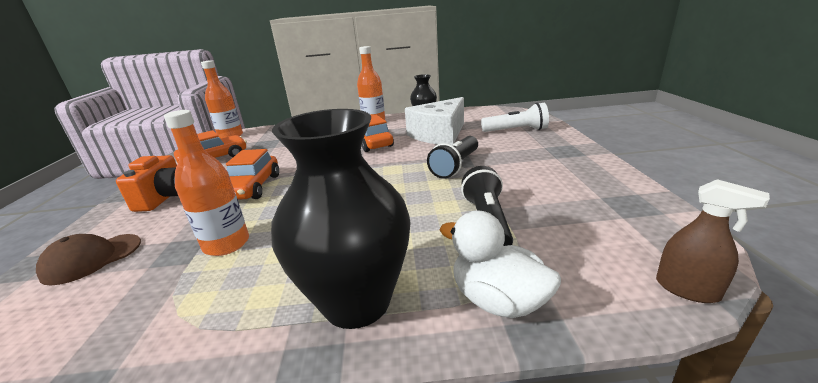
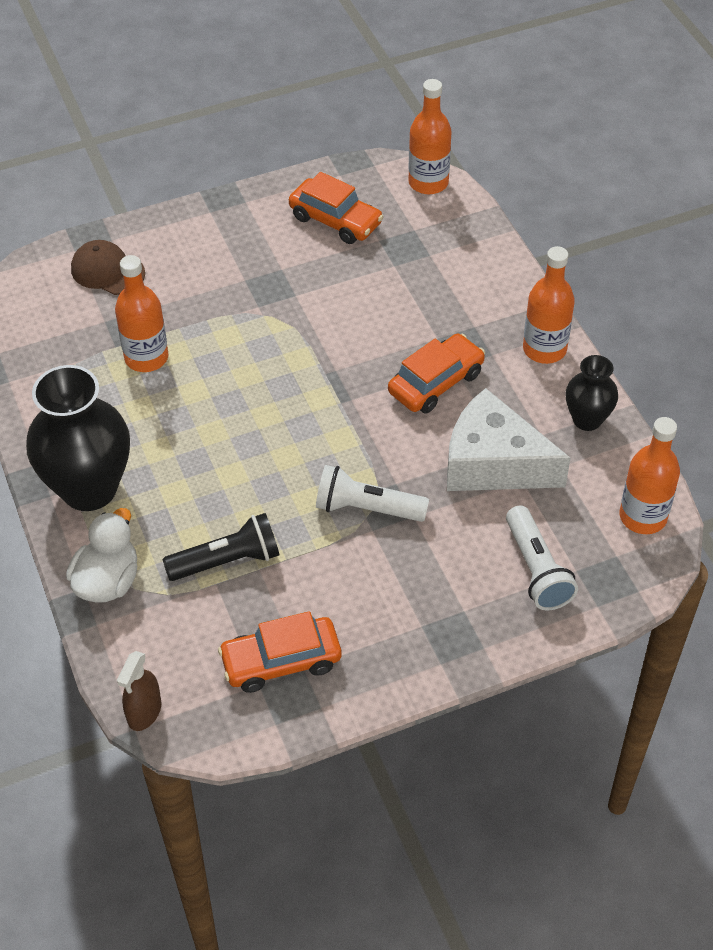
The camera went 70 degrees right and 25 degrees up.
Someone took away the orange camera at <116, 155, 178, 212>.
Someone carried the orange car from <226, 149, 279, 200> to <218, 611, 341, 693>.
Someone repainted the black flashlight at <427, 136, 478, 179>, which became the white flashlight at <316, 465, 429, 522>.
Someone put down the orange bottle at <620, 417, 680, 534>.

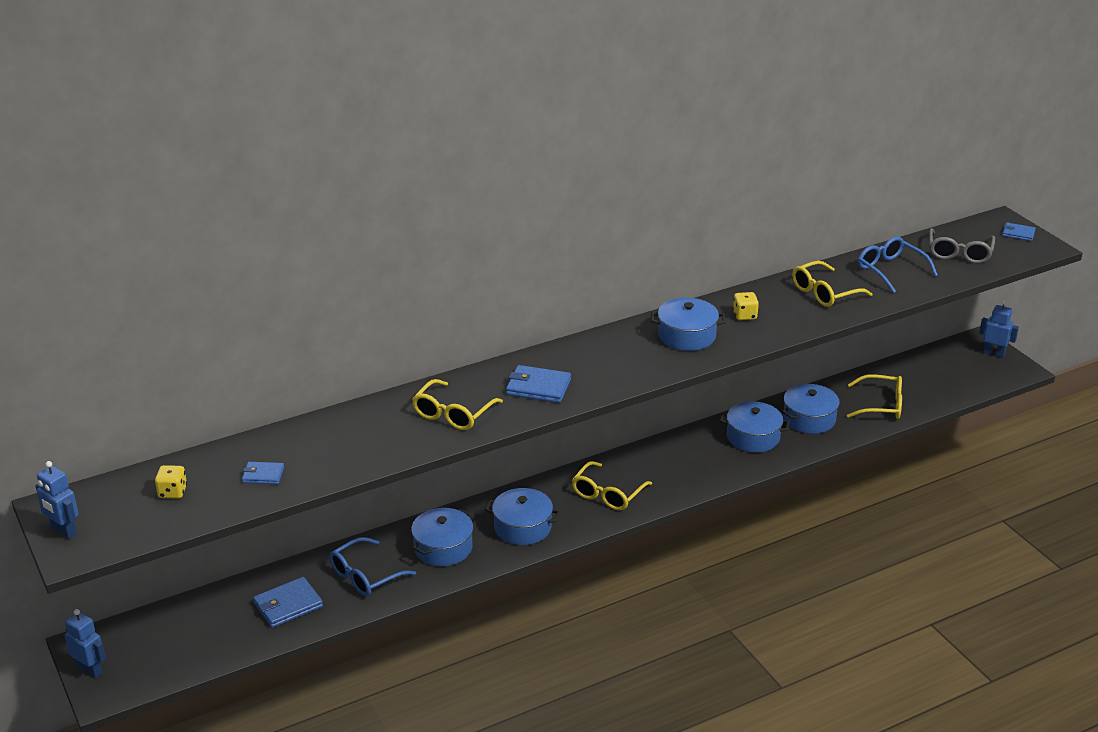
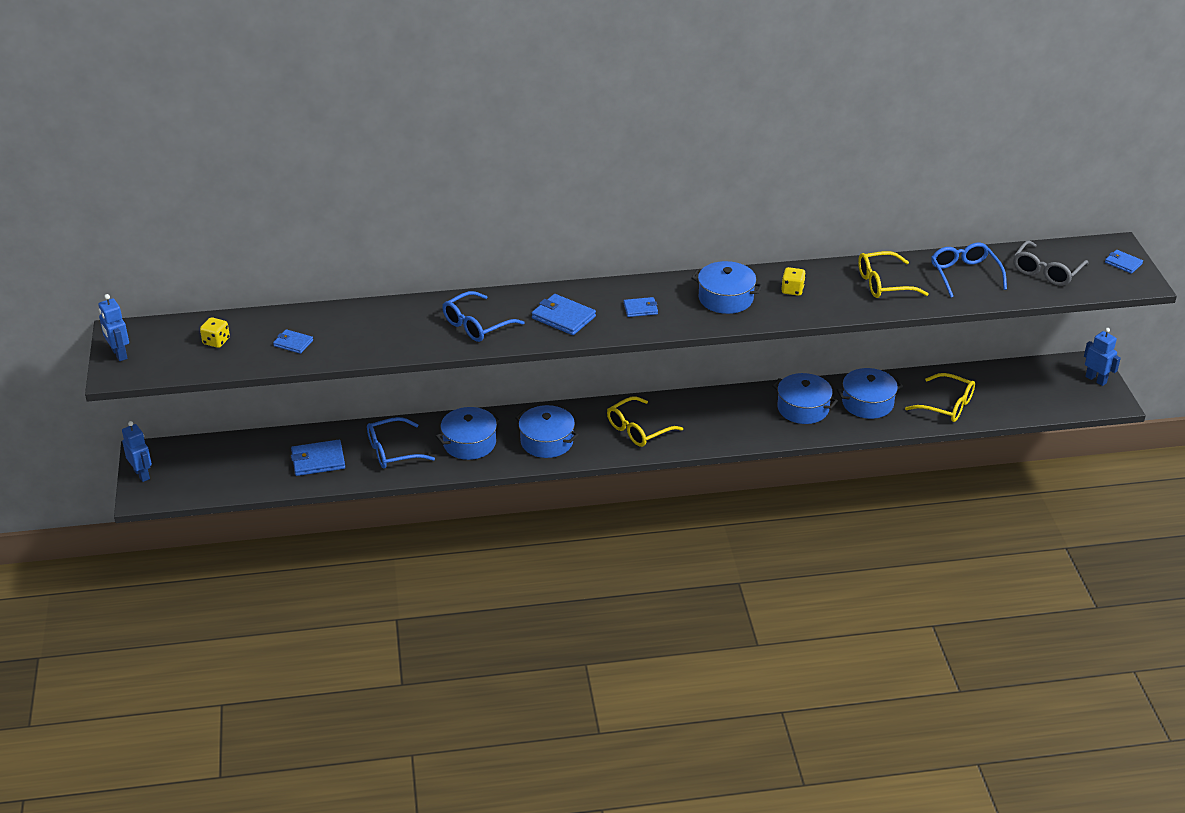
The camera went 20 degrees right and 5 degrees up.
Someone repainted the yellow glasses at <412, 379, 503, 430>, which became the blue glasses at <442, 291, 524, 342>.
Someone put down the blue wallet at <624, 297, 658, 317>.

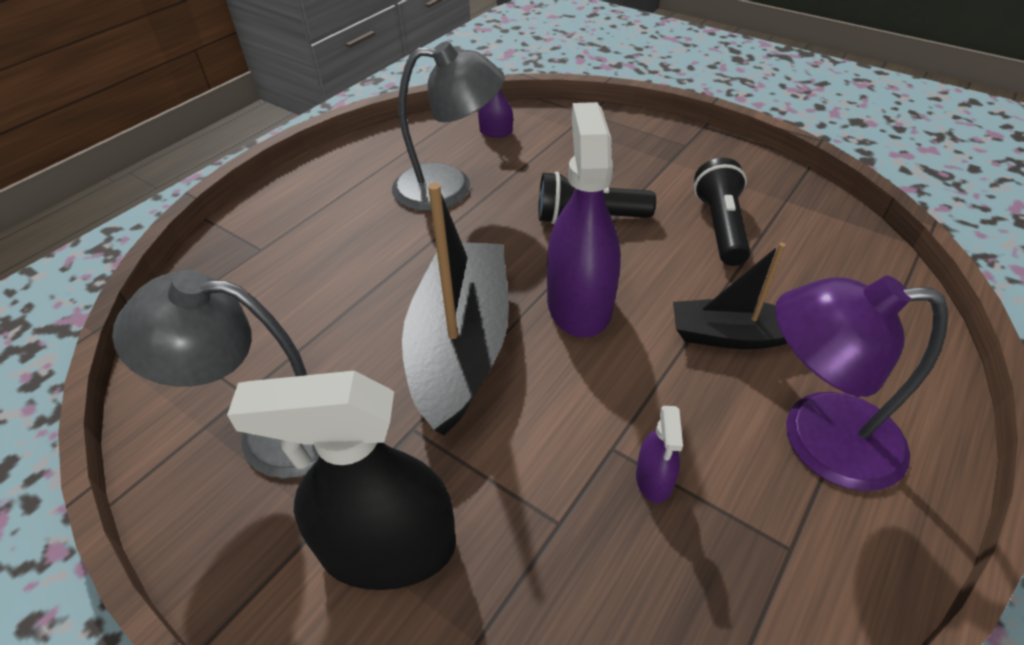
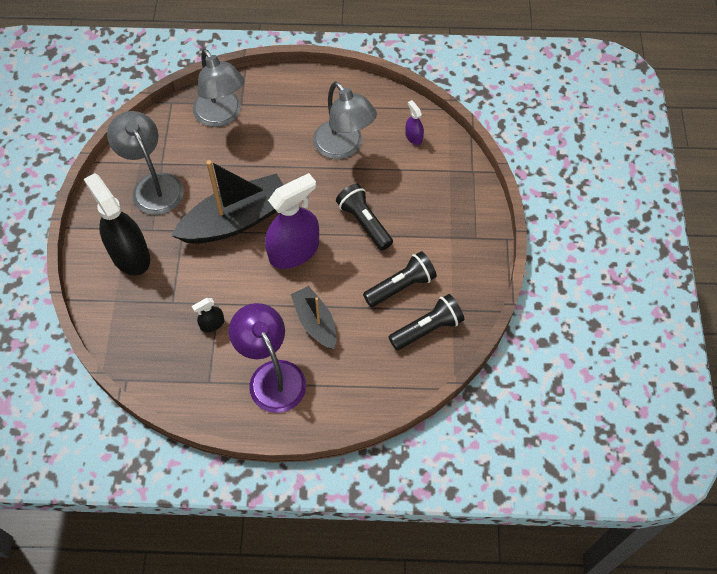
The camera went 55 degrees right and 15 degrees up.
Someone repainted the purple spray bottle at <636, 406, 683, 503>, which became the black spray bottle at <192, 298, 224, 332>.
Someone put down the grey lamp at <193, 49, 244, 127>.
Someone put down the black flashlight at <389, 294, 464, 350>.

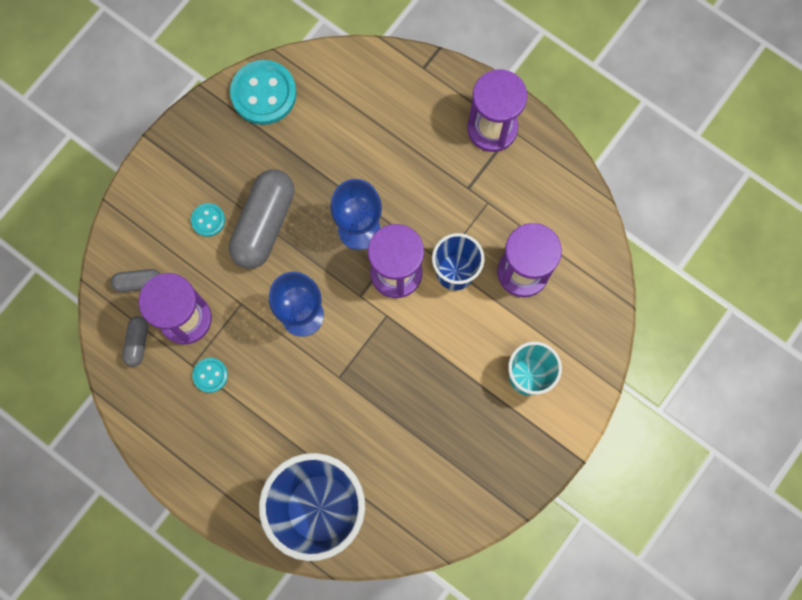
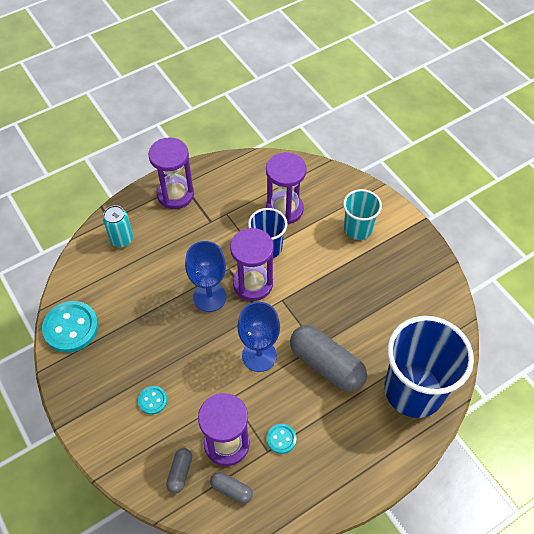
The camera went 70 degrees left and 20 degrees down.
Someone carried the grey capsule from <229, 169, 294, 269> to <290, 325, 367, 392>.
Someone put down the turquoise can at <103, 205, 133, 247>.

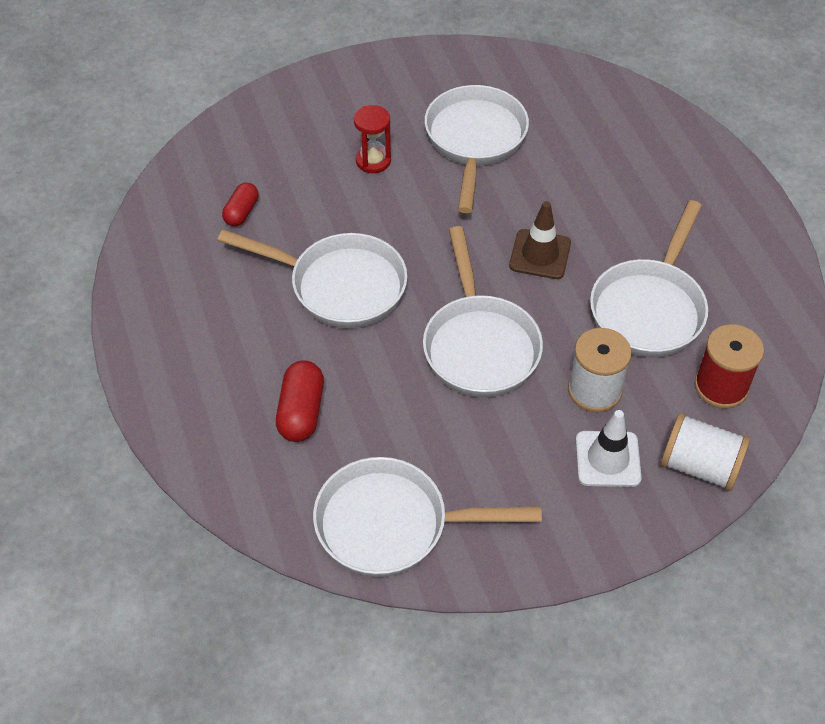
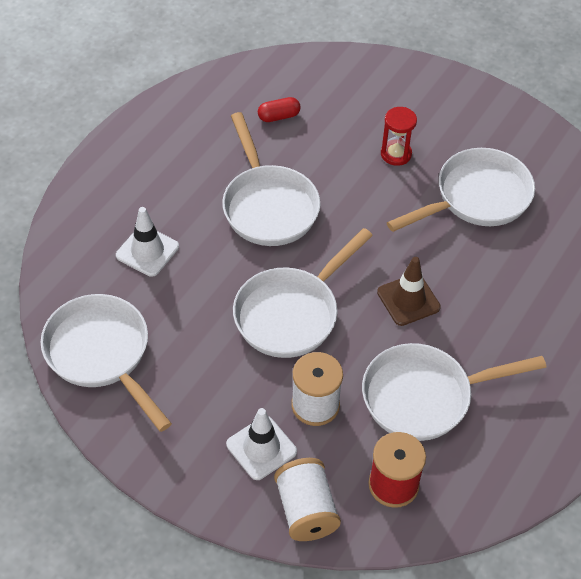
The camera went 50 degrees right and 0 degrees up.
Someone swapped the red capsule at <276, 360, 324, 442> for the white traffic cone at <116, 207, 179, 277>.

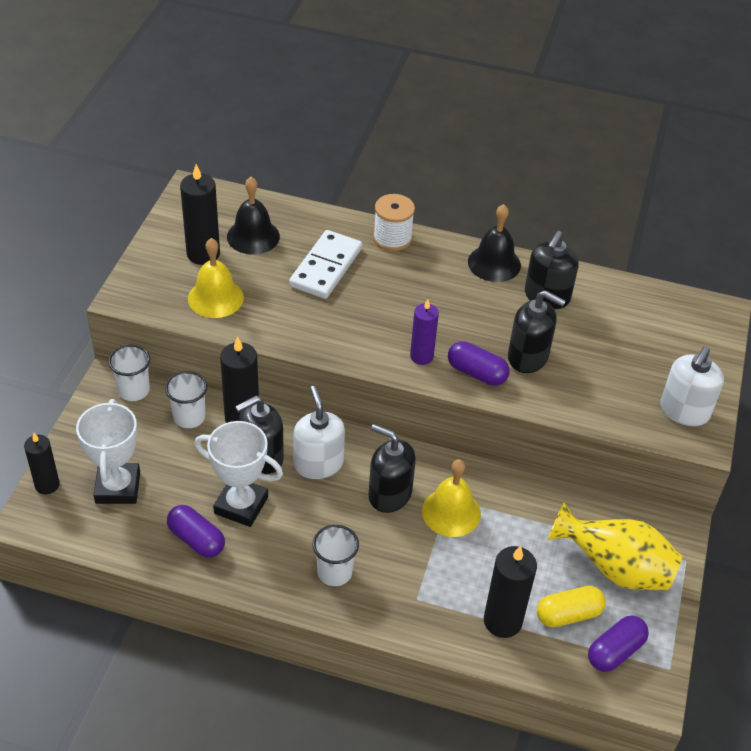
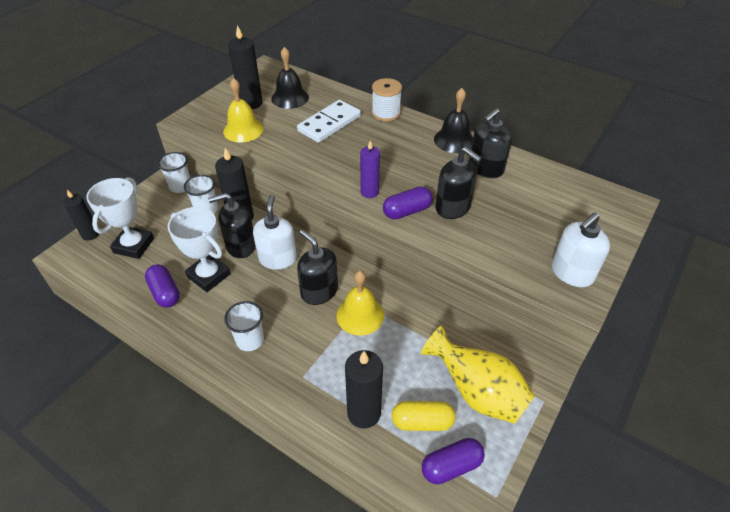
The camera went 20 degrees right and 0 degrees up.
Someone rotated the purple capsule at <448, 341, 510, 386> by 75 degrees counterclockwise.

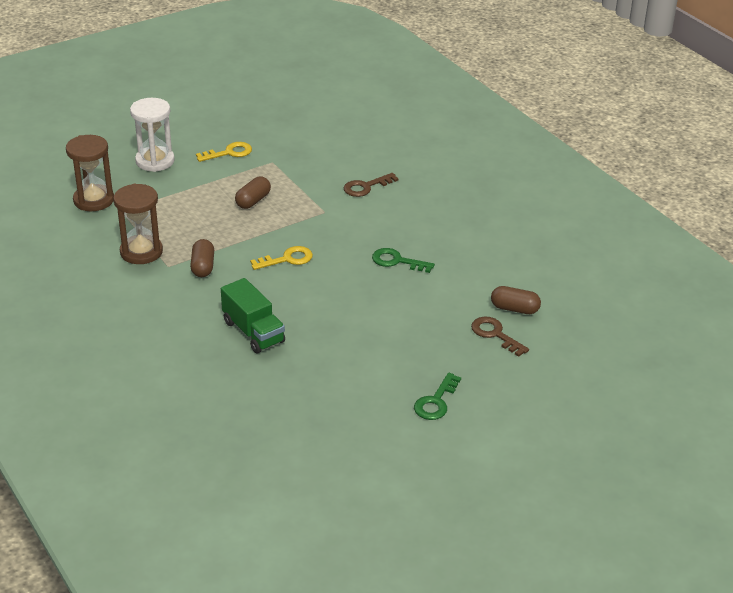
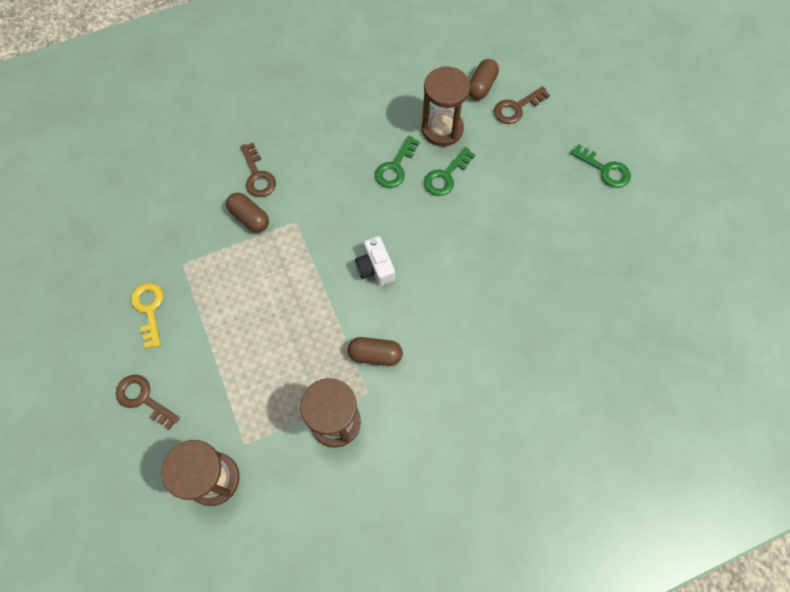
The camera went 80 degrees left and 30 degrees up.
Someone swapped the white hourglass at <130, 98, 175, 172> for the brown key at <116, 374, 180, 430>.
Someone took away the green truck at <221, 278, 285, 353>.
Someone carried the brown capsule from <235, 176, 271, 209> to <226, 193, 269, 233>.
Someone swapped the yellow key at <250, 246, 313, 270> for the white camera at <355, 236, 395, 286>.
Someone put down the brown hourglass at <422, 67, 470, 146>.
Someone put down the green key at <424, 147, 475, 196>.

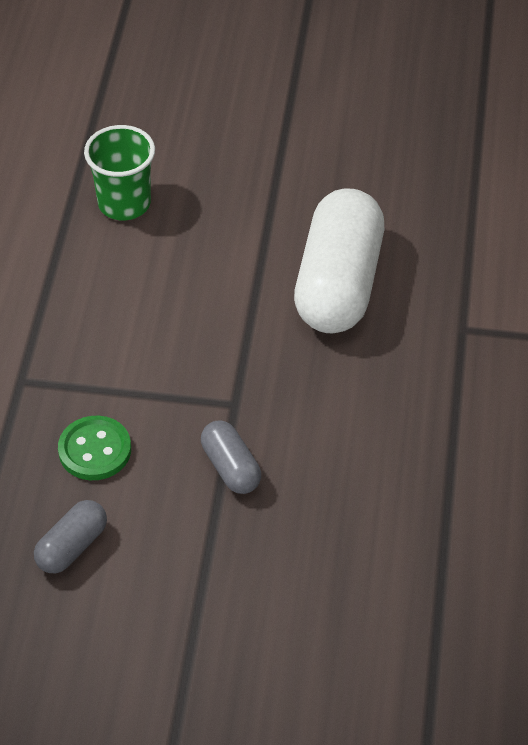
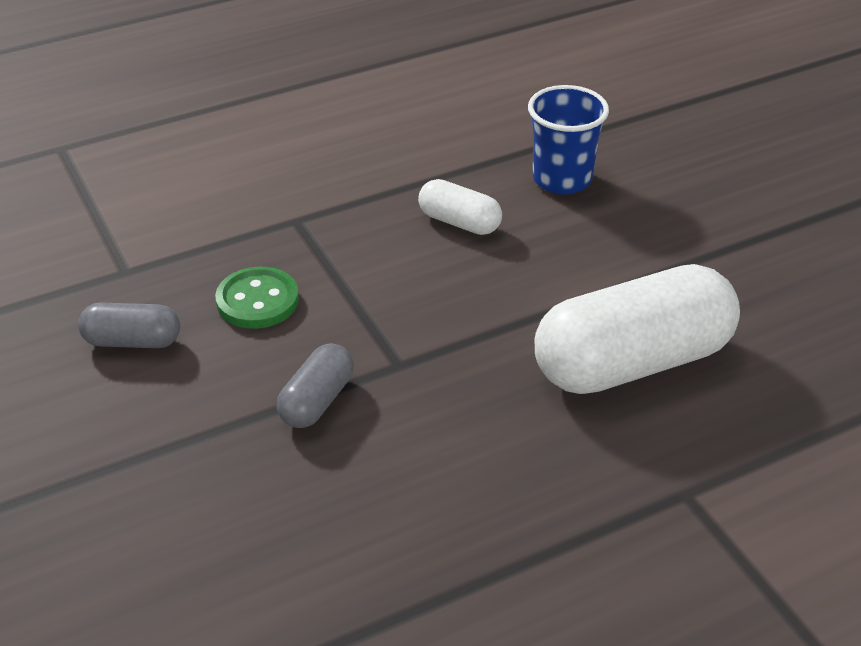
The camera went 55 degrees right and 10 degrees down.
Someone repainted the green cup at <84, 125, 155, 220>, which became the blue cup at <528, 85, 609, 194>.
Someone put down the white capsule at <418, 179, 502, 235>.

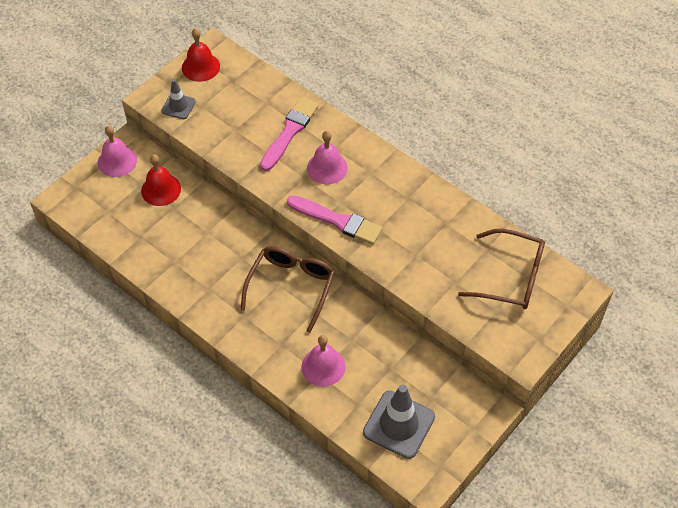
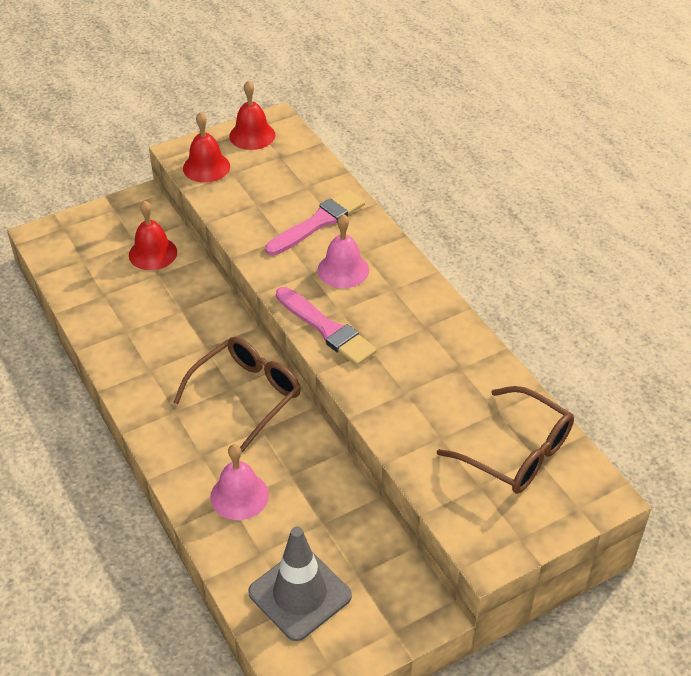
The camera went 20 degrees right and 10 degrees down.
Someone took away the pink bell at <98, 126, 137, 177>.
Someone swapped the grey traffic cone at <161, 79, 196, 119> for the red bell at <183, 112, 230, 183>.

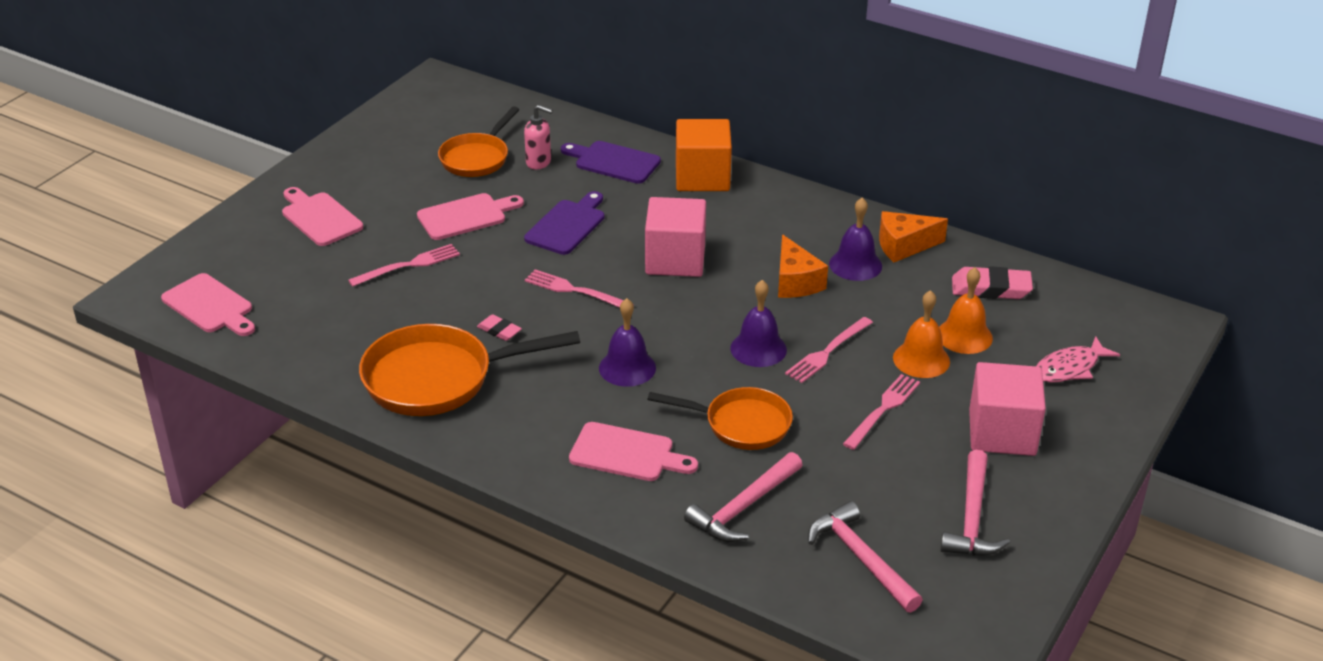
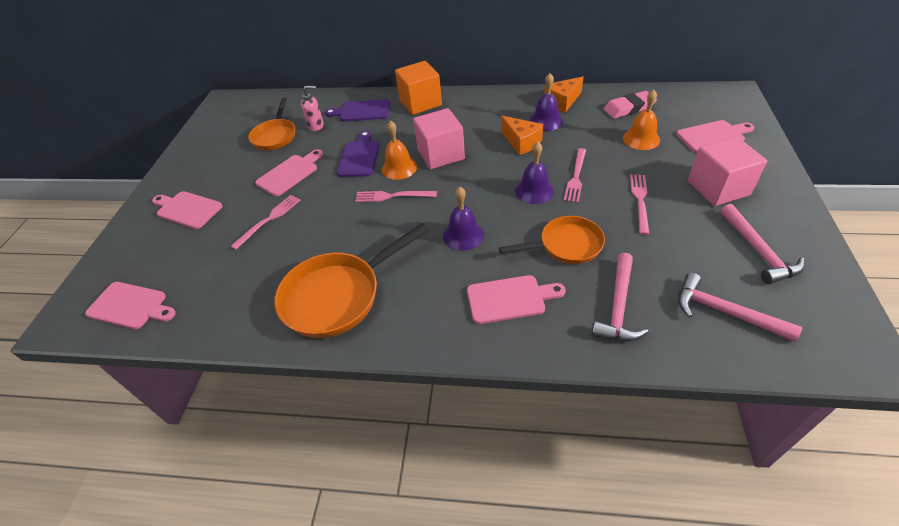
The camera went 20 degrees left and 10 degrees up.
Someone took away the pink eraser at <477, 314, 522, 341>.
Someone carried the orange bell from <893, 290, 950, 378> to <382, 120, 417, 180>.
Someone swapped the pink fish at <1036, 336, 1120, 383> for the pink cutting board at <676, 120, 754, 153>.

